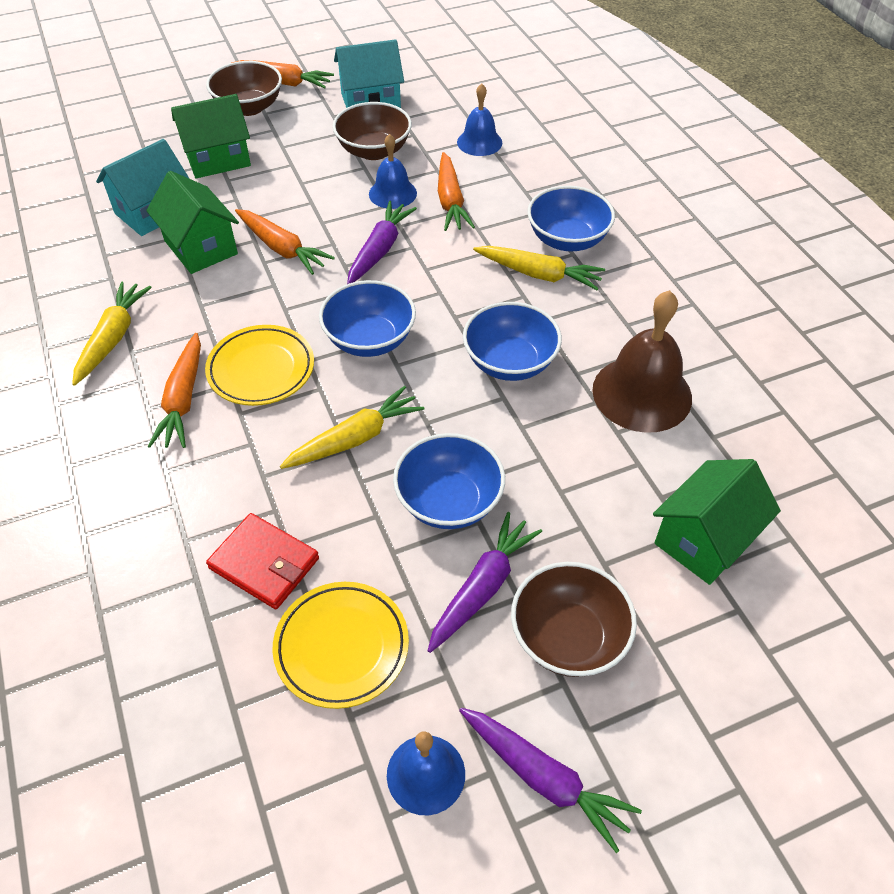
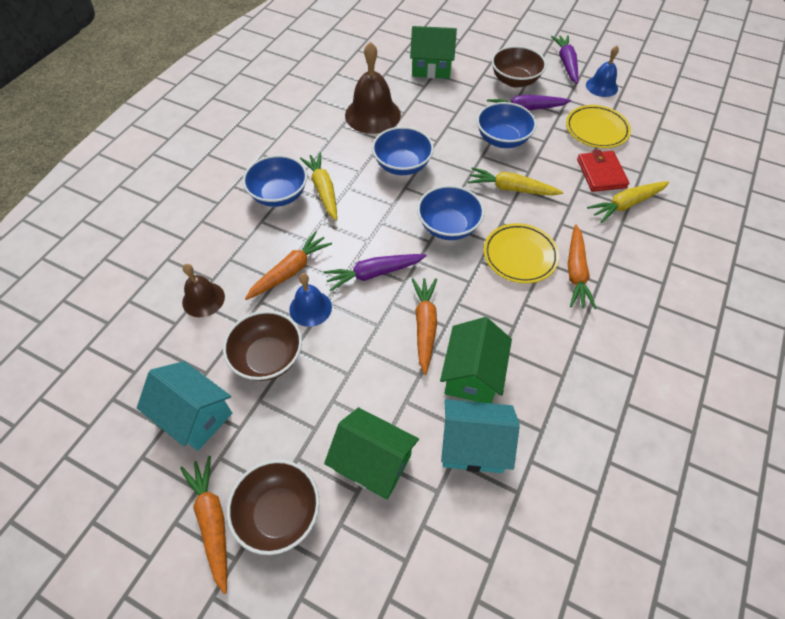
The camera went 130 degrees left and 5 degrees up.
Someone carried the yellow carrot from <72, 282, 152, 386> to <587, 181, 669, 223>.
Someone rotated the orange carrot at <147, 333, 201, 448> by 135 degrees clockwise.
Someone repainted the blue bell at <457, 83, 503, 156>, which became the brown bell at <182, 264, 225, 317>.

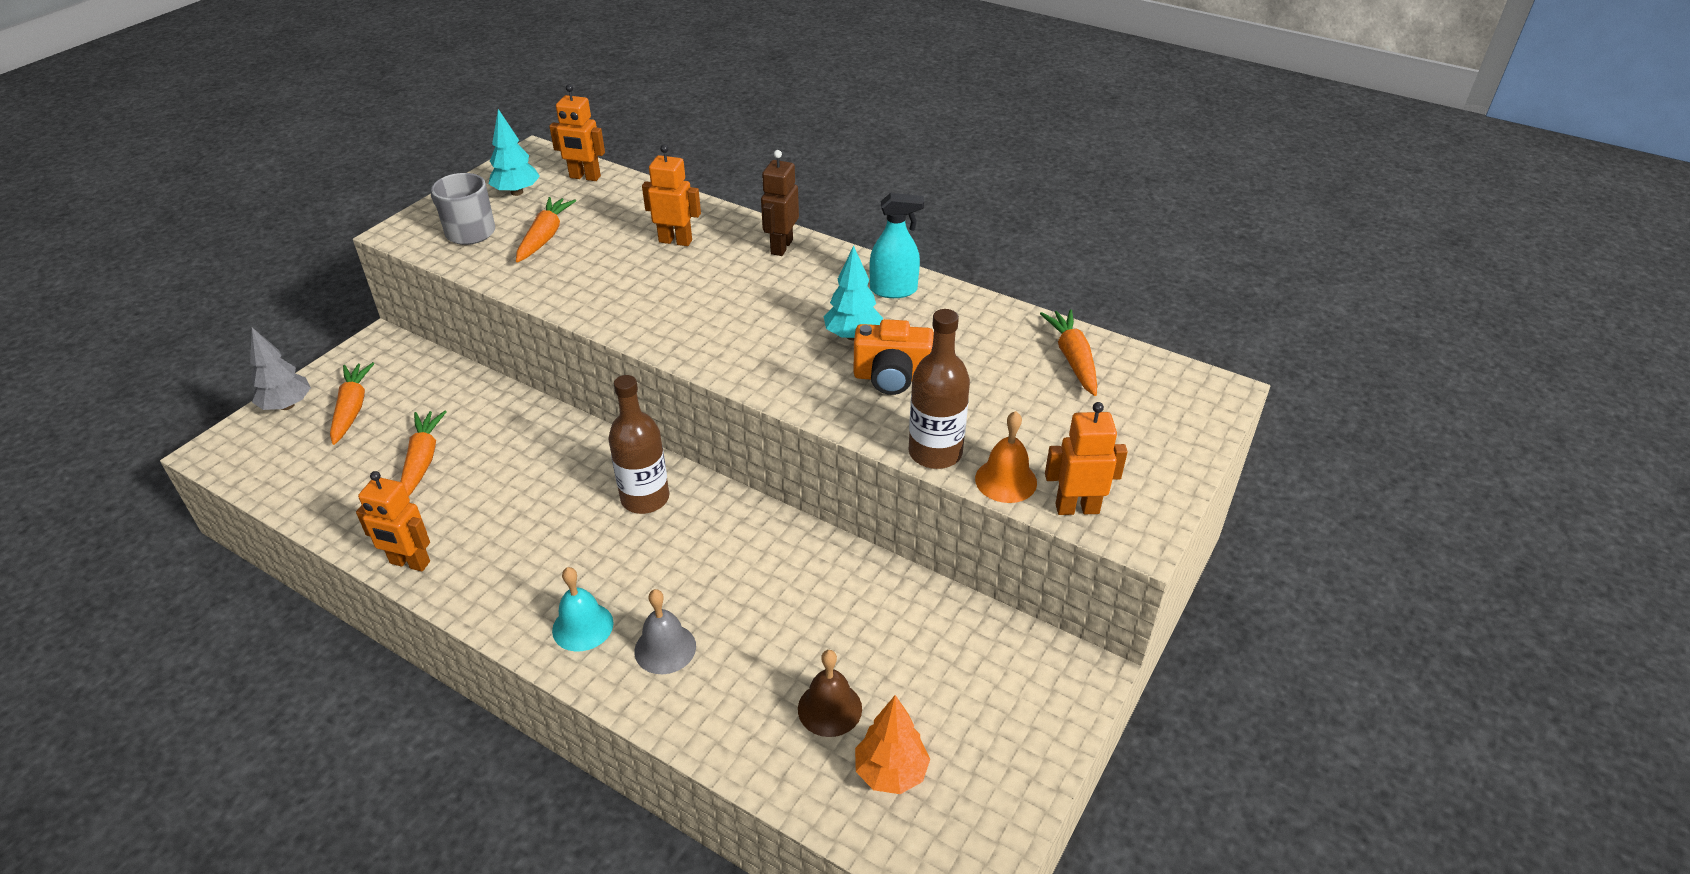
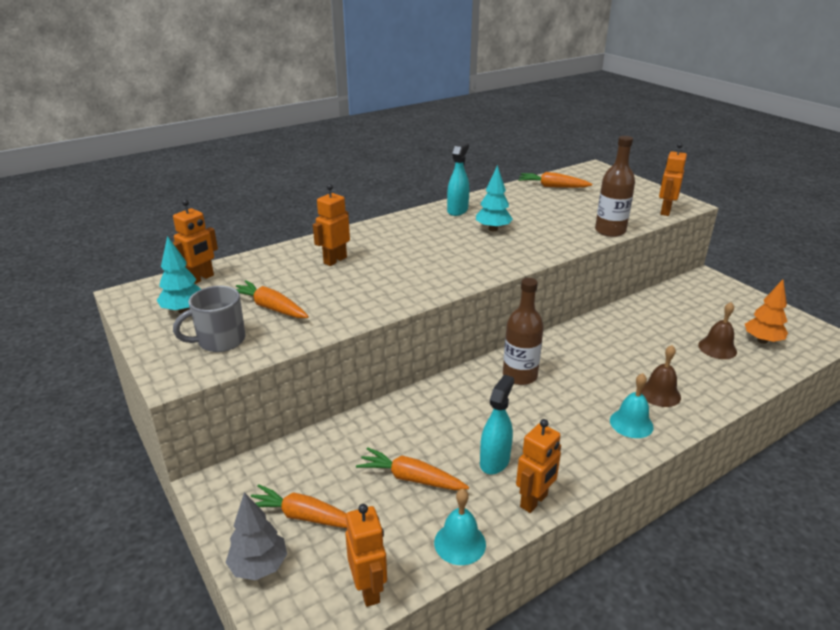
The camera went 65 degrees left and 10 degrees down.
Someone repainted the grey bell at <634, 589, 696, 674>, which became the brown bell at <641, 345, 681, 407>.
Someone took away the brown robot at <761, 150, 799, 256>.
Someone took away the orange camera at <854, 319, 934, 395>.
Someone took away the orange bell at <975, 411, 1037, 503>.
Someone put down the orange robot at <345, 504, 387, 607>.
Someone put down the turquoise bell at <434, 489, 486, 565>.
Someone put down the turquoise spray bottle at <480, 374, 514, 475>.

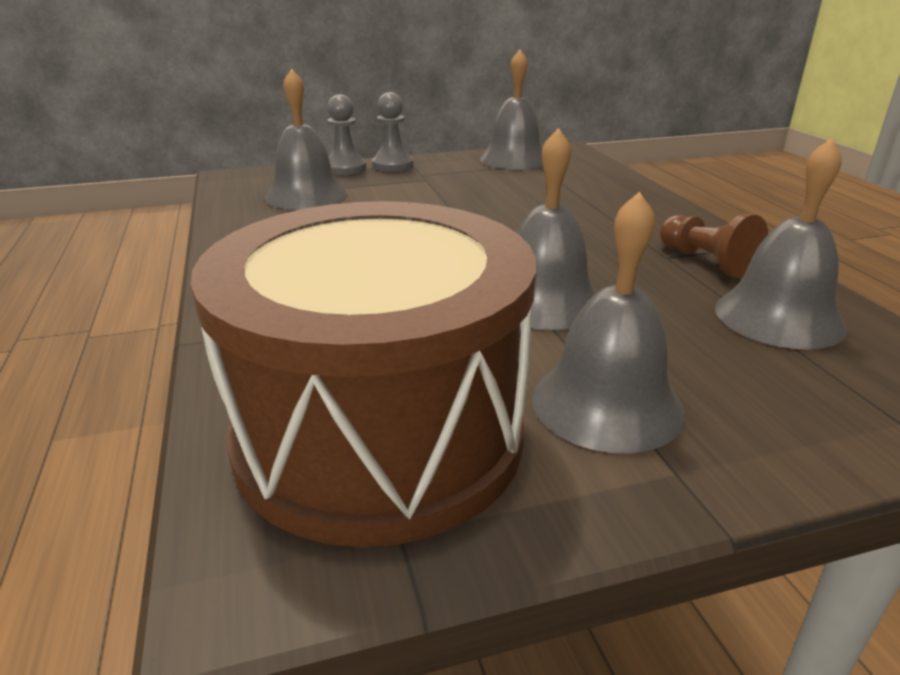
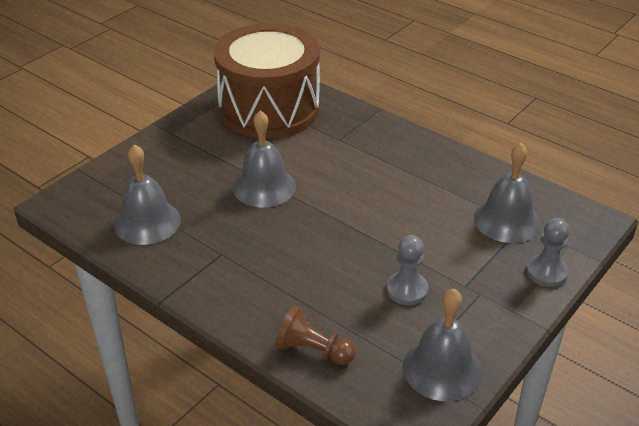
The camera went 145 degrees right and 10 degrees up.
Someone carried the grey pawn from <372, 92, 414, 172> to <386, 235, 428, 305>.
Someone took away the grey bell at <532, 192, 685, 453>.
Someone carried the brown pawn from <660, 213, 768, 278> to <275, 305, 356, 365>.

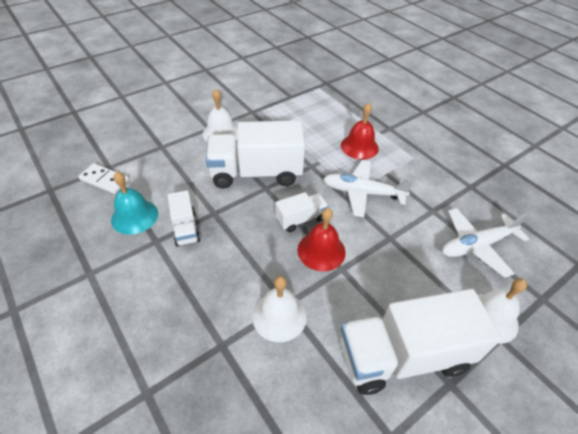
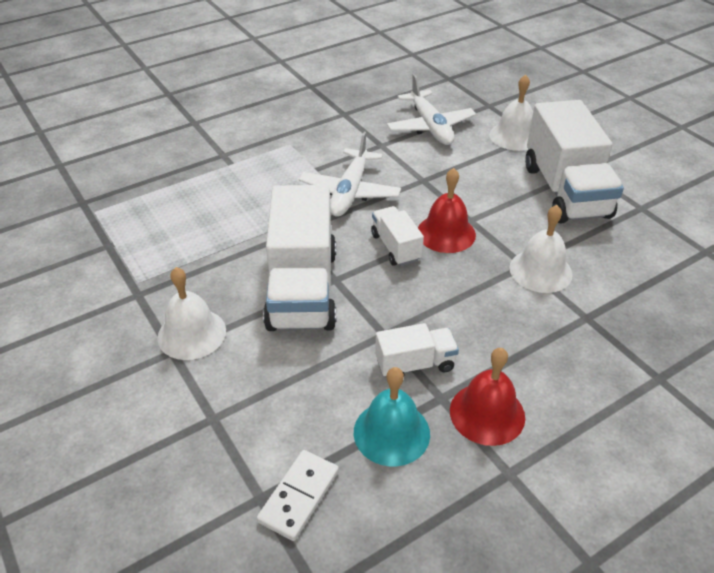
The camera went 85 degrees left and 5 degrees down.
Someone carried the red bell from <341, 103, 379, 160> to <450, 348, 525, 446>.

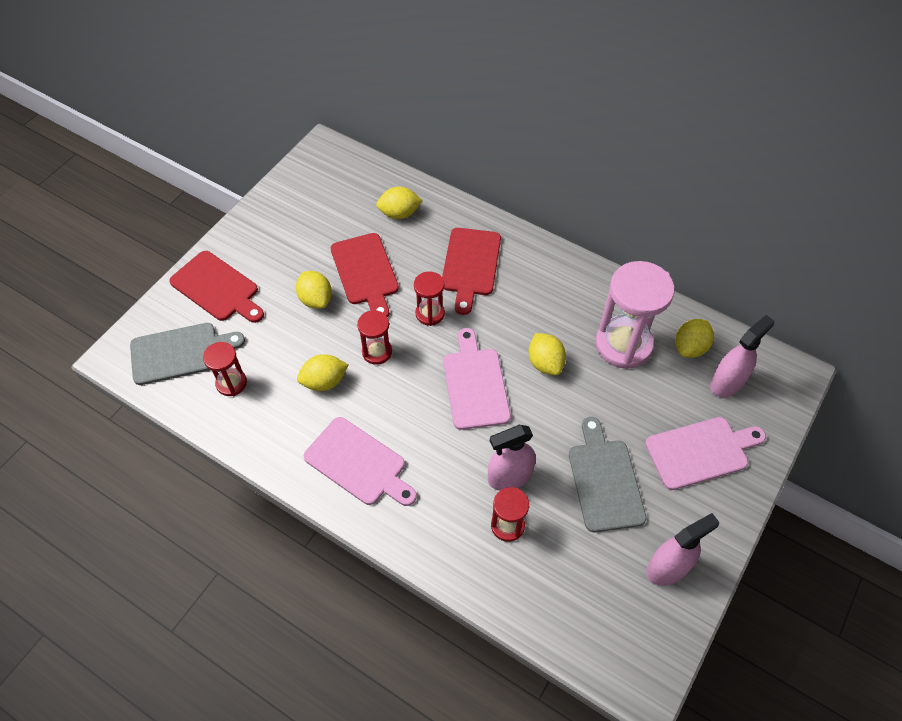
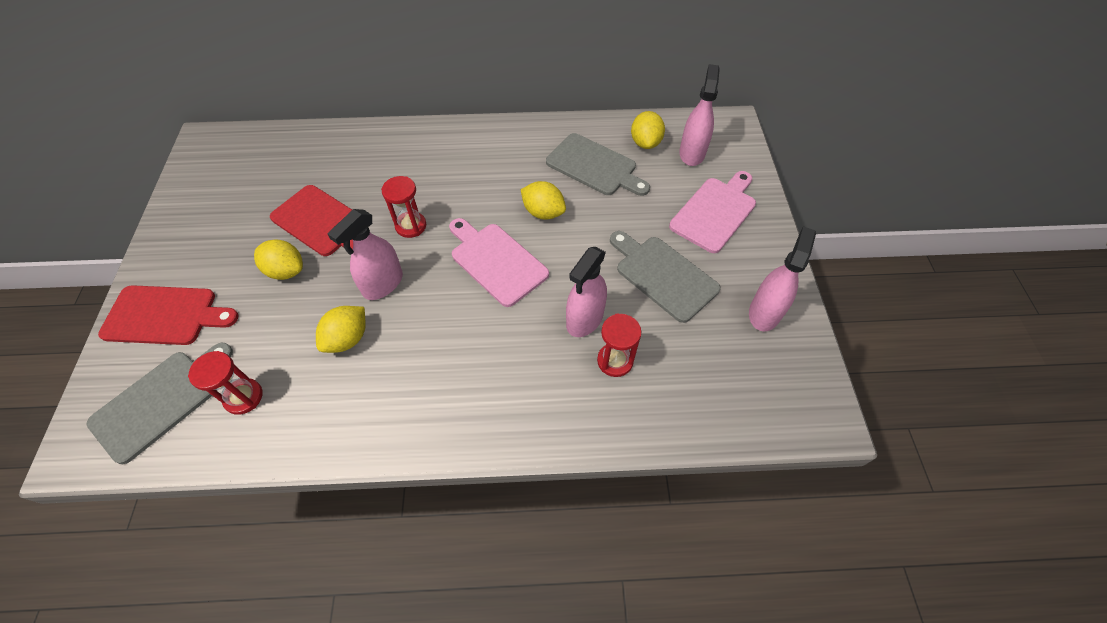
The camera went 35 degrees left and 0 degrees up.
Someone took away the pink cutting board at <304, 417, 417, 506>.
Someone swapped the red hourglass at <357, 310, 392, 365> for the pink spray bottle at <328, 209, 403, 300>.
Someone took away the yellow lemon at <376, 187, 423, 219>.
Someone took away the red cutting board at <442, 228, 501, 315>.
Someone swapped the pink hourglass at <595, 261, 674, 369> for the grey cutting board at <546, 133, 650, 196>.

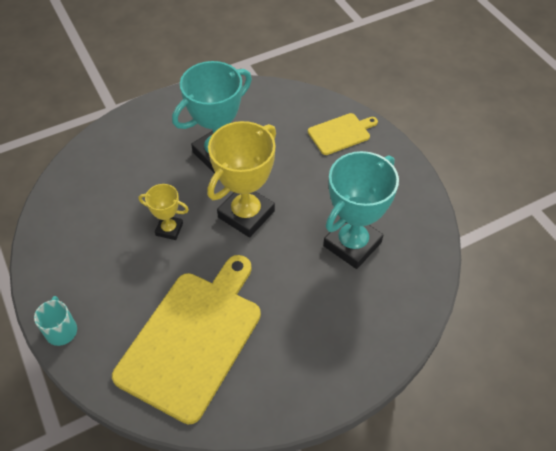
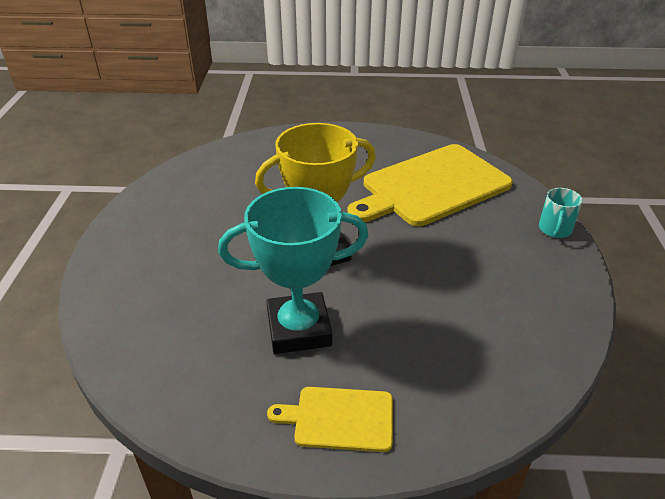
The camera went 150 degrees left and 15 degrees down.
Someone took away the yellow trophy at <139, 184, 189, 240>.
Someone carried the yellow cutting board from <308, 113, 378, 155> to <267, 387, 393, 452>.
Someone took away the turquoise trophy at <323, 151, 399, 269>.

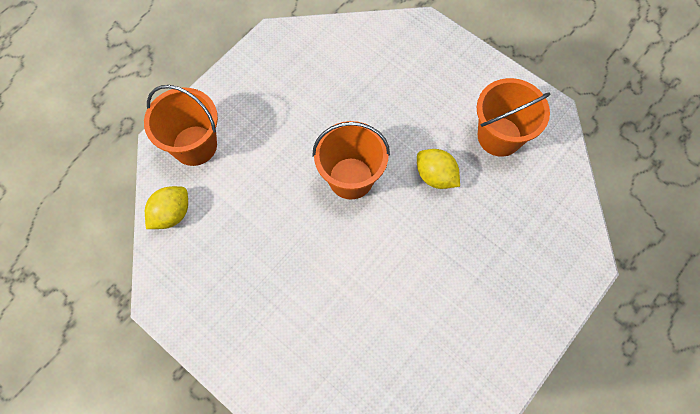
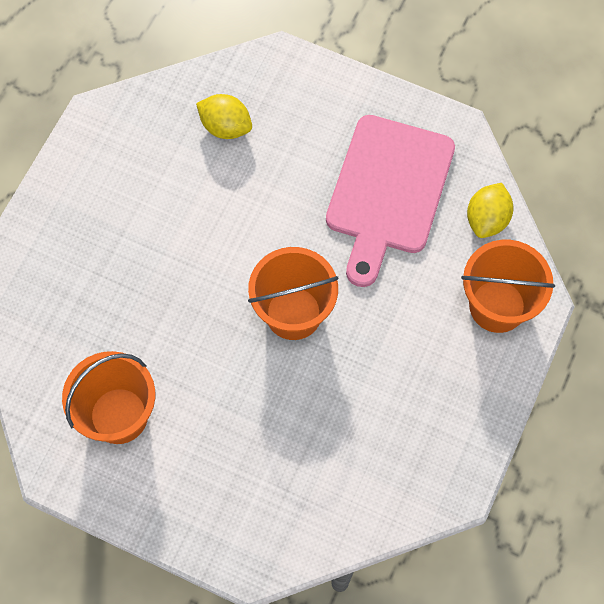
The camera went 165 degrees right and 0 degrees up.
Someone carried the yellow lemon from <417, 149, 460, 189> to <196, 94, 252, 139>.
Someone put down the pink cutting board at <326, 115, 455, 287>.

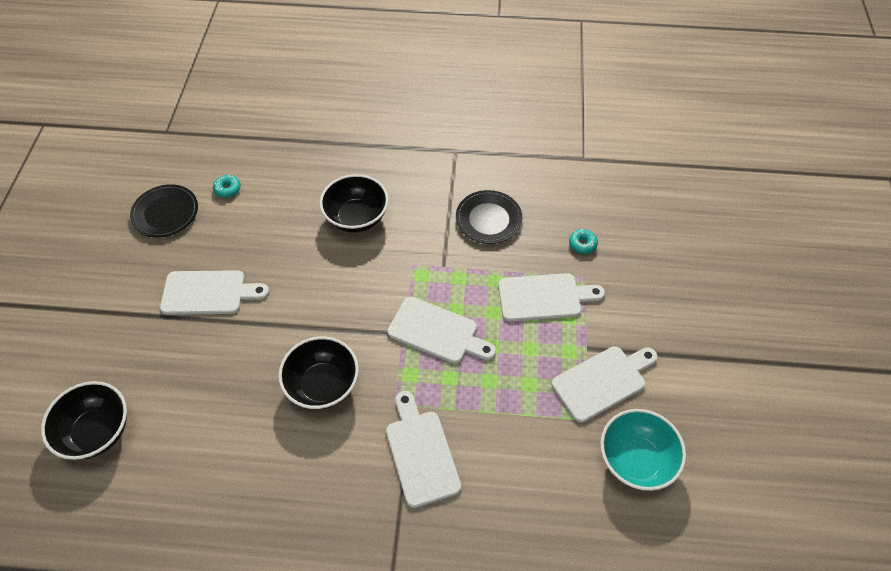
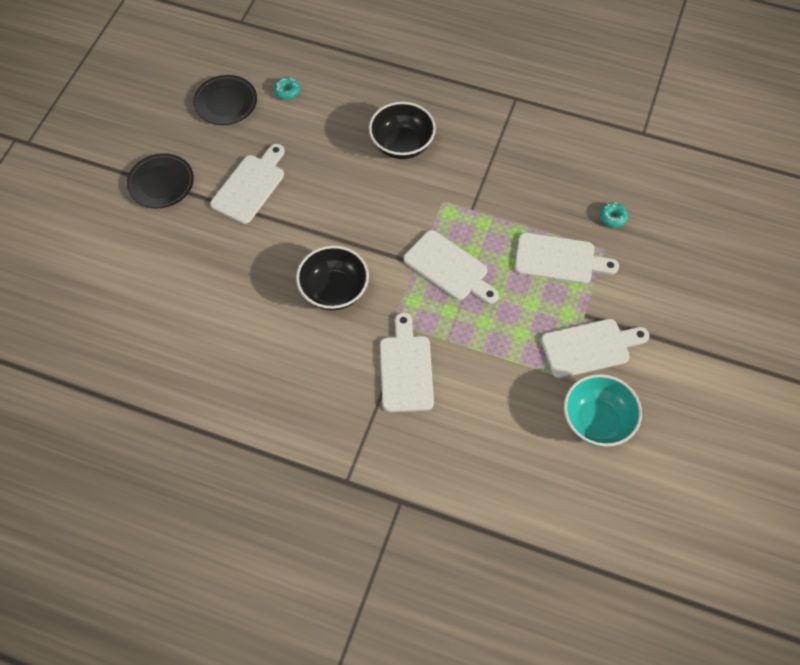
The camera went 15 degrees right and 5 degrees up.
Someone took away the black bowl at <41, 381, 127, 460>.
Someone rotated the white cutting board at <160, 270, 269, 315> by 75 degrees counterclockwise.
Someone carried the black plate from <456, 190, 523, 244> to <127, 153, 194, 209>.

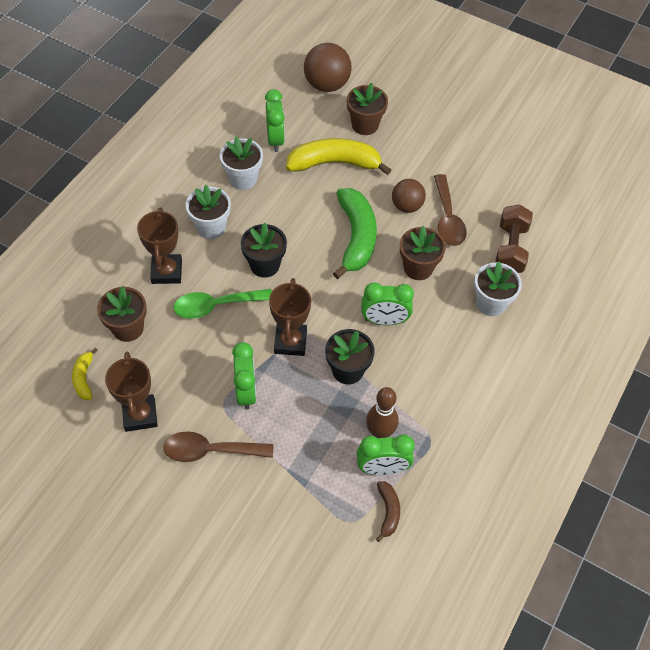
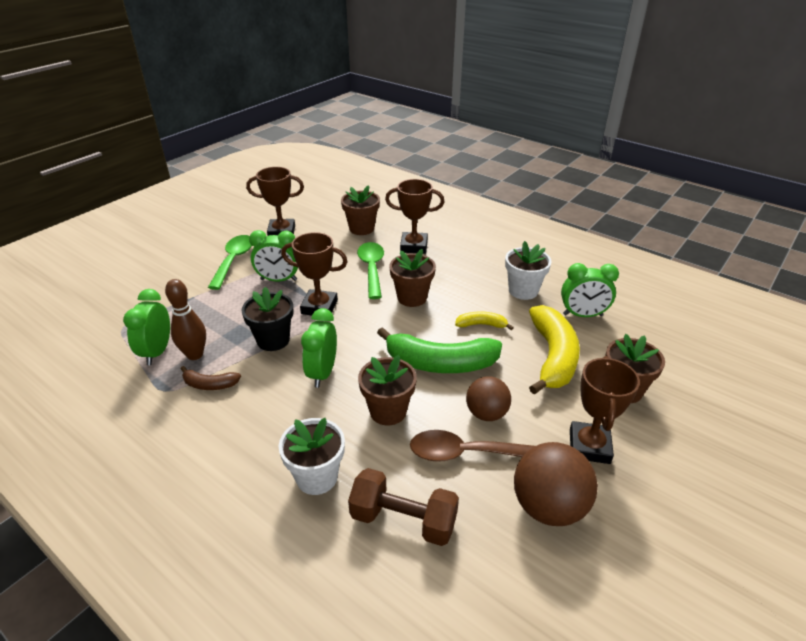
The camera went 100 degrees right and 20 degrees down.
Someone carried the yellow banana from <72, 348, 98, 400> to <455, 311, 514, 330>.
Someone repainted the brown spoon at <163, 431, 273, 462>, which became the green spoon at <208, 235, 252, 290>.
Someone took away the white flower pot at <186, 185, 231, 239>.
Someone repainted the black flower pot at <241, 223, 287, 278>, which became the brown flower pot at <390, 249, 436, 307>.
Someone carried the brown ball from <304, 43, 352, 92> to <514, 442, 598, 526>.
Someone carried the brown banana from <376, 481, 400, 542> to <181, 366, 241, 390>.
Someone put down the brown trophy at <570, 356, 640, 464>.

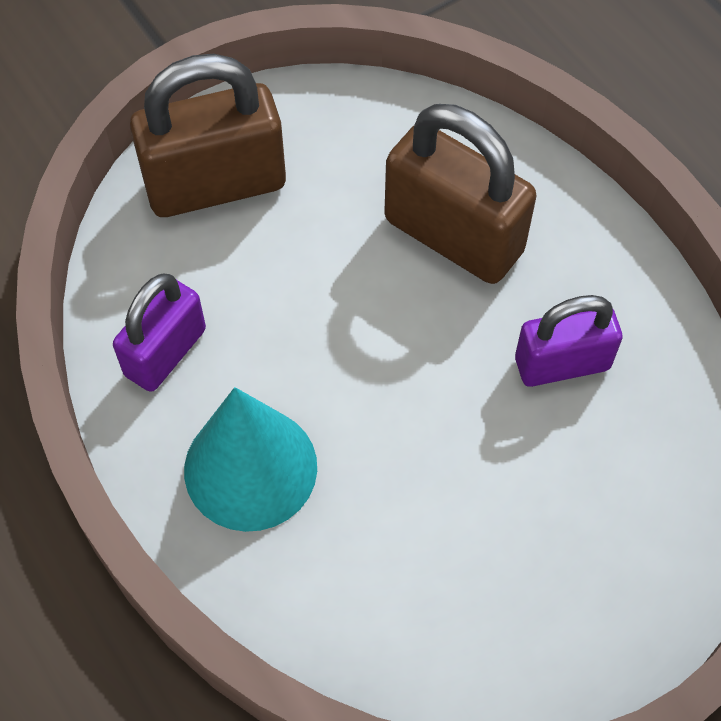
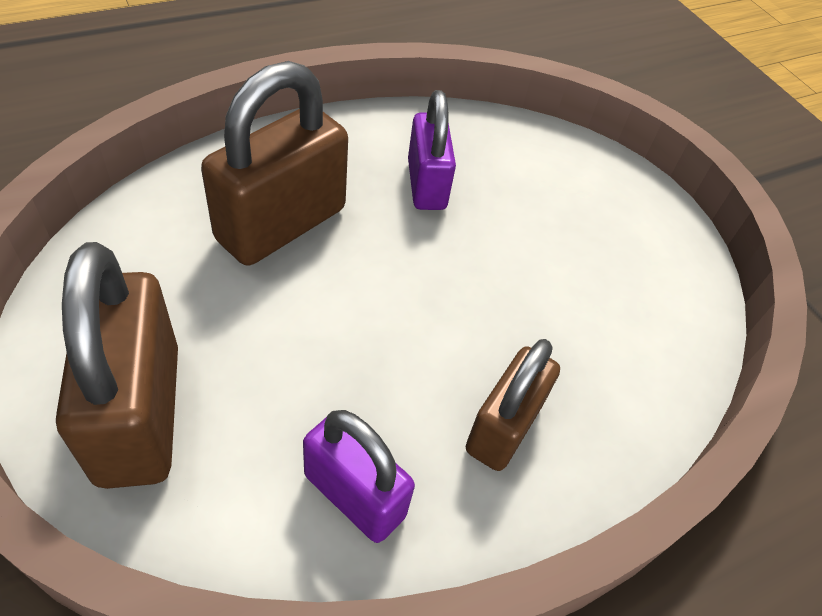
The camera went 90 degrees left and 10 degrees down.
Someone swapped the turquoise cone at <184, 387, 317, 532> for the brown padlock at <466, 339, 560, 471>.

